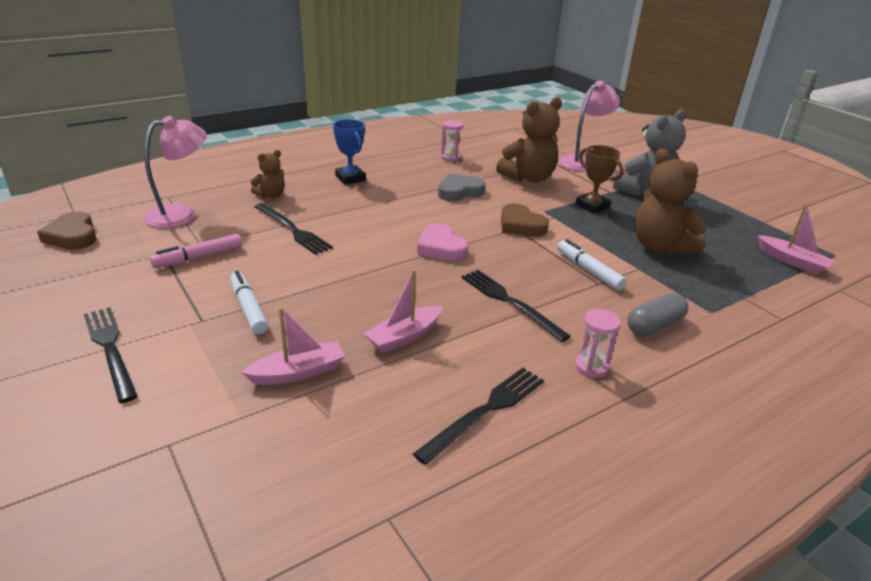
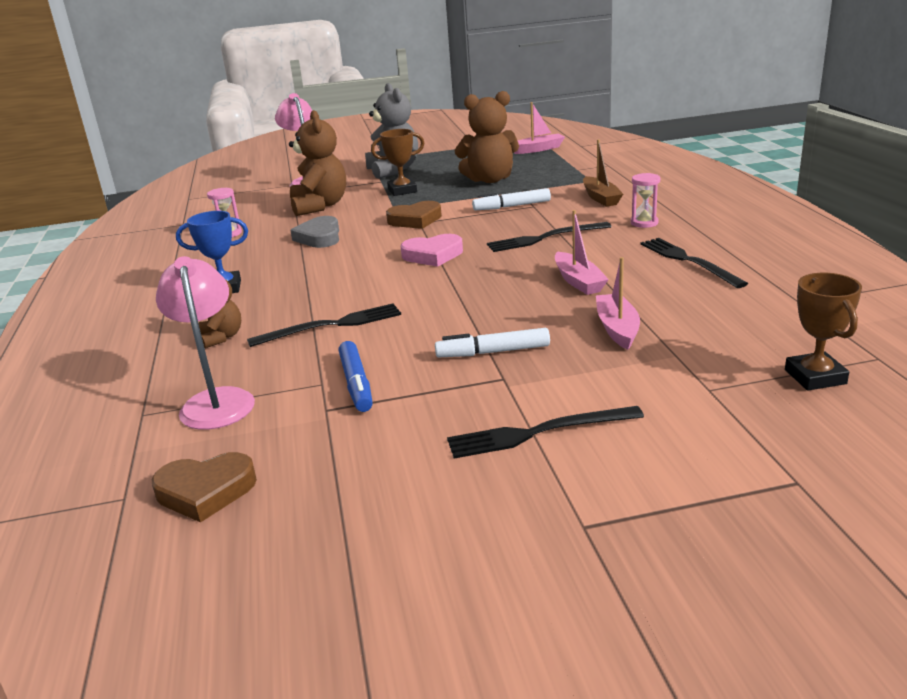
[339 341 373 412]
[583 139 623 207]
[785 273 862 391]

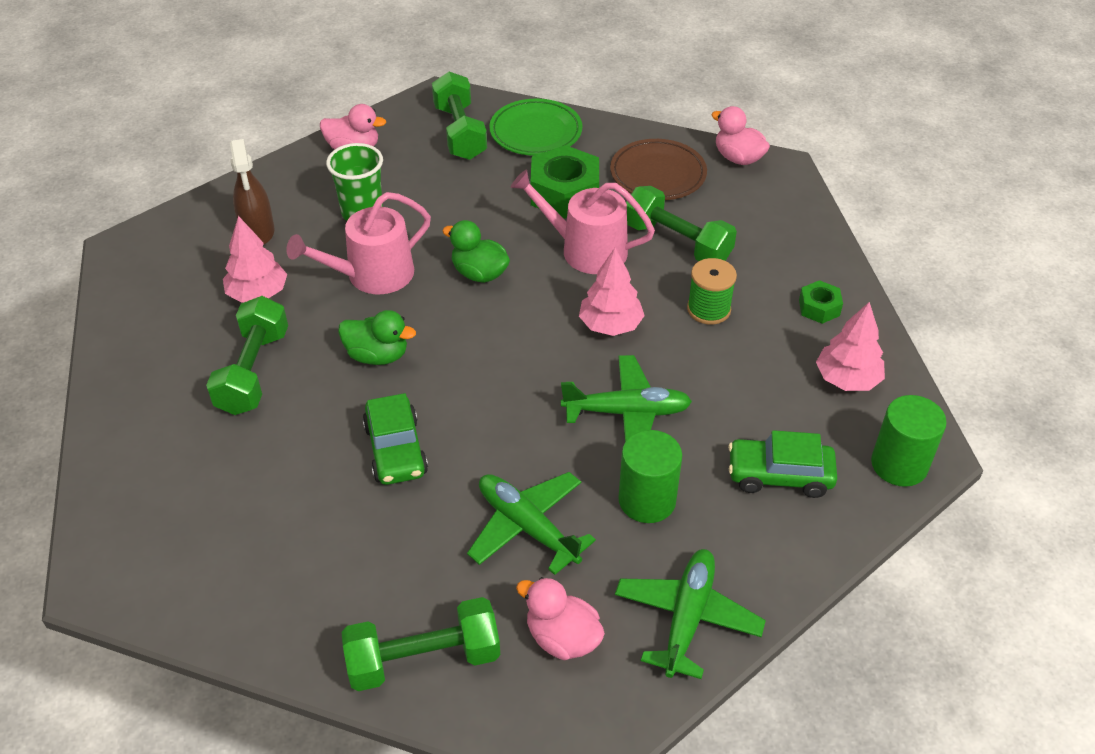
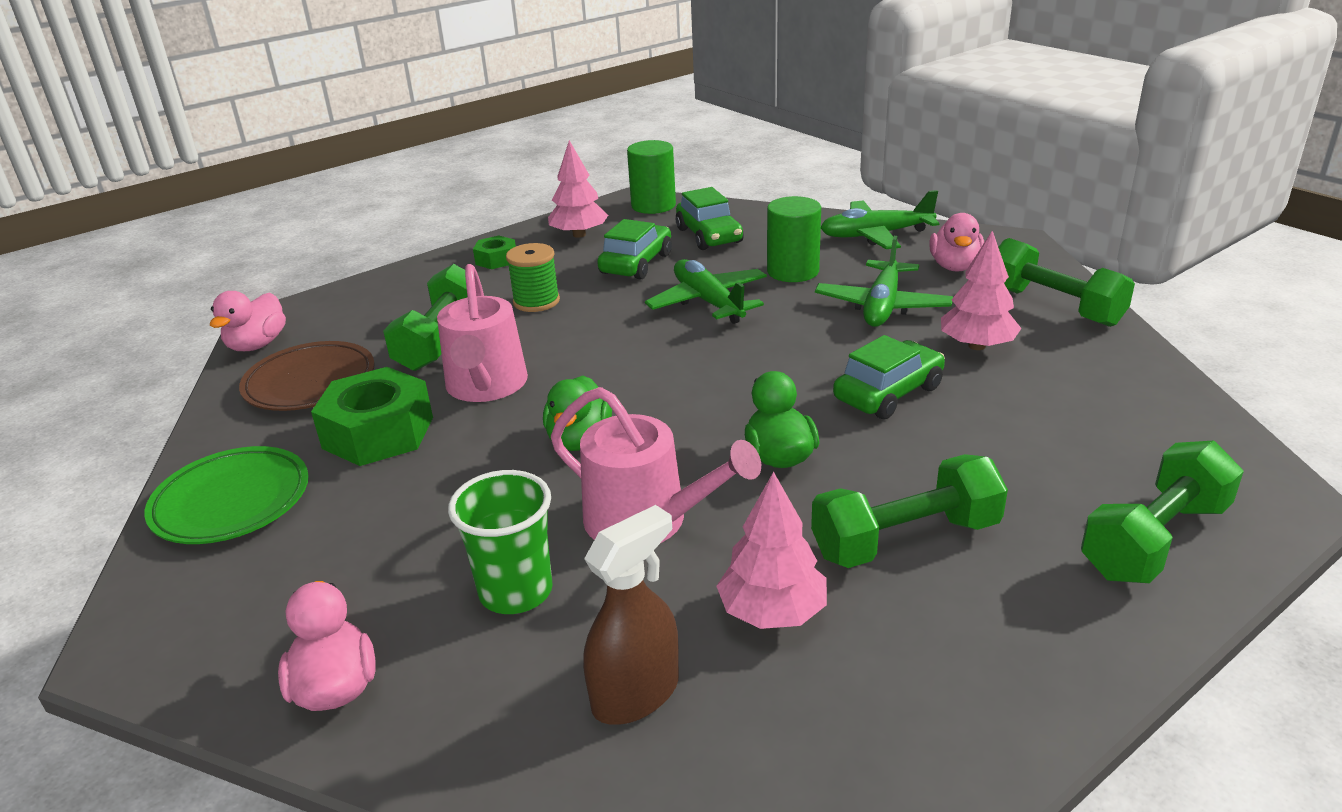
[597 219 672 280]
[941 231 1022 350]
[1081 441 1244 583]

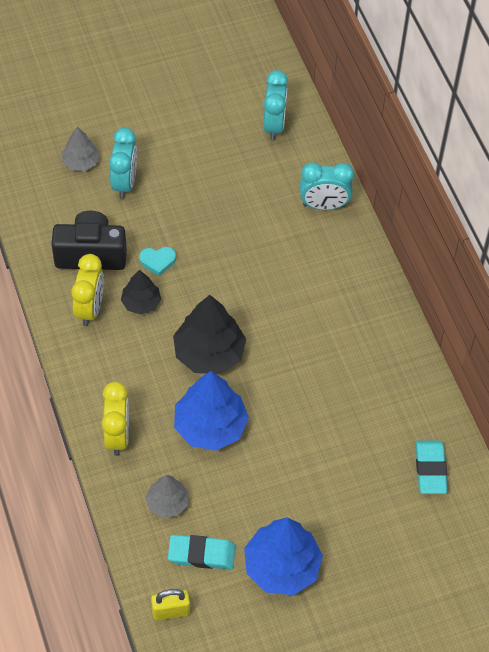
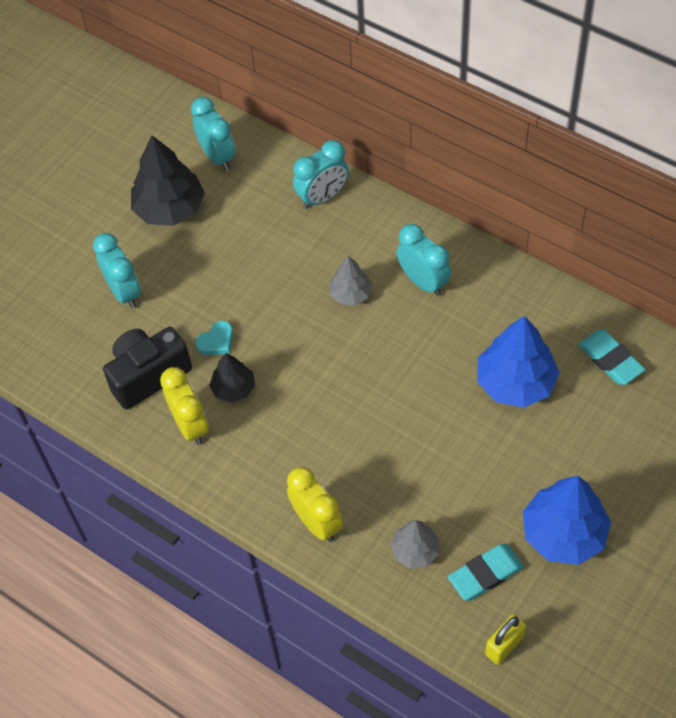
[131 135 205 226]
[329 256 373 305]
[396 224 451 296]
[477 316 559 408]

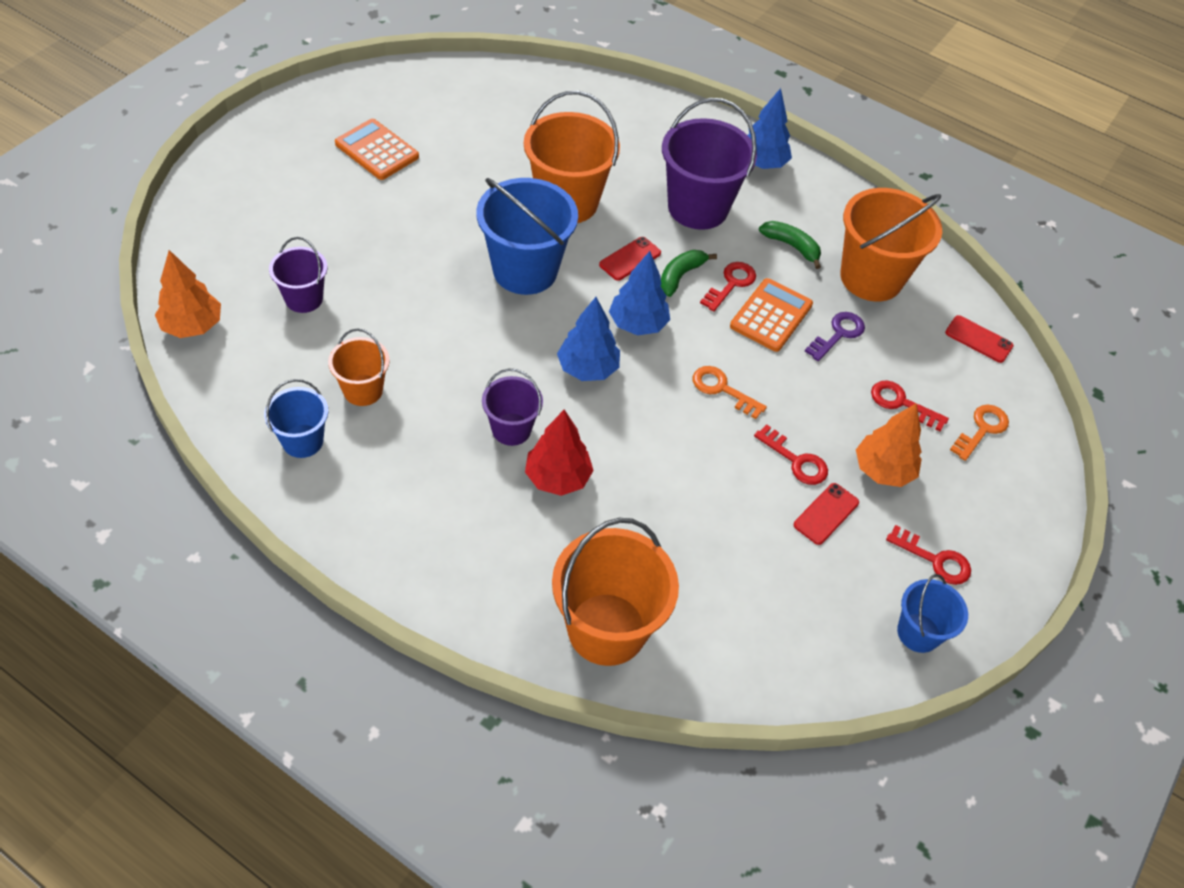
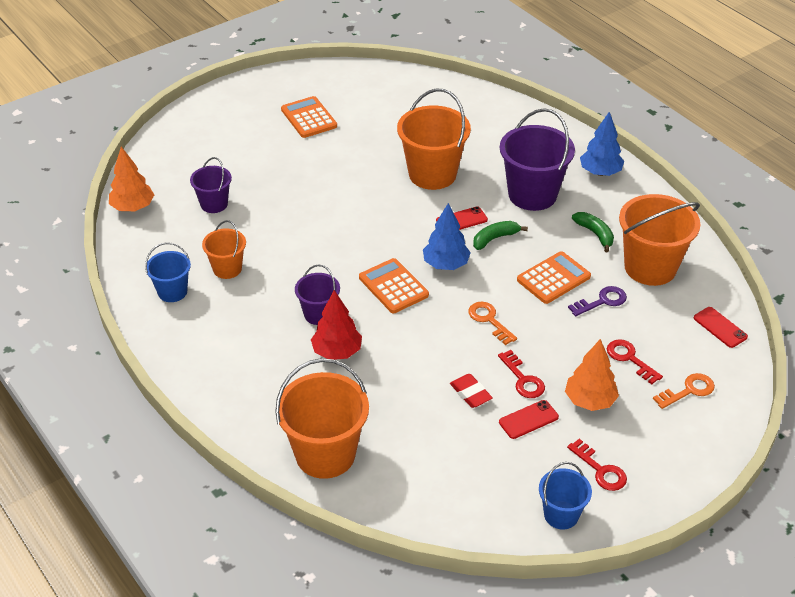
[359 258 429 313]
[450 374 493 408]
[476 178 578 295] (first image)
[700 262 756 312] (first image)

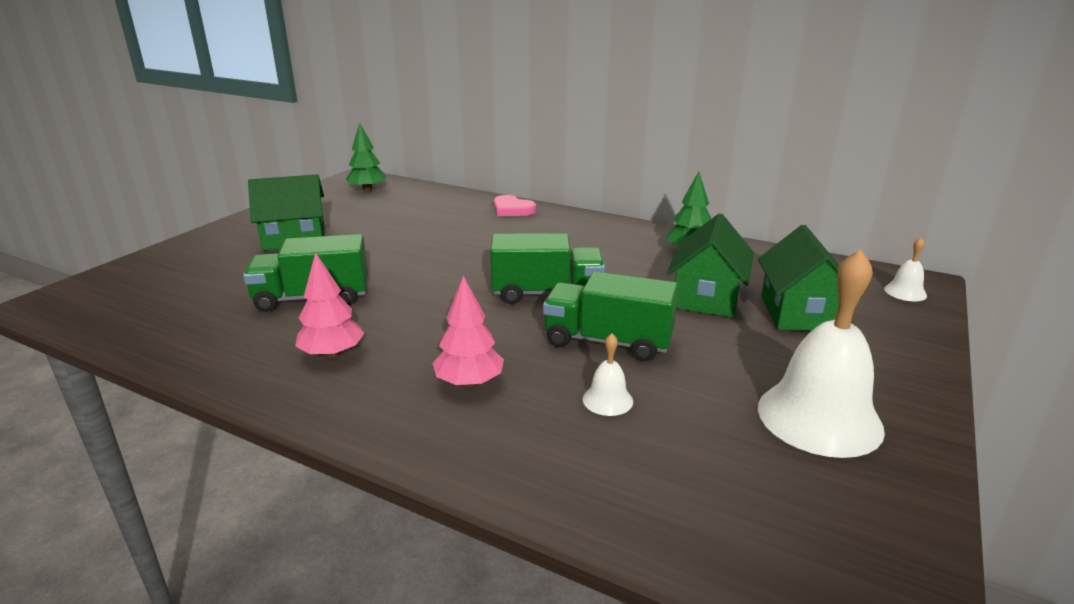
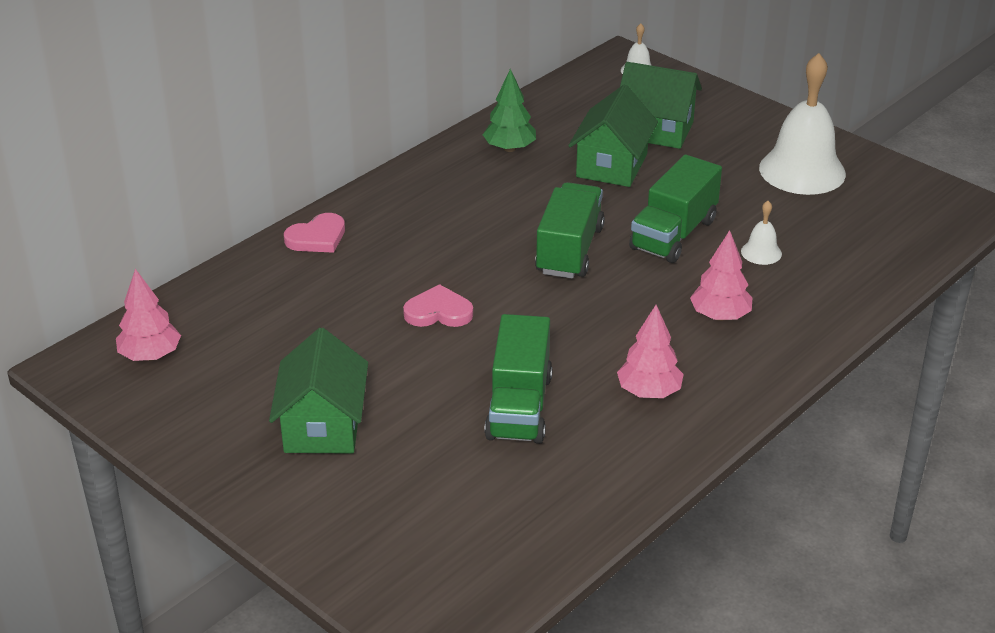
[116 269 181 361]
[403 284 473 327]
[568 85 658 187]

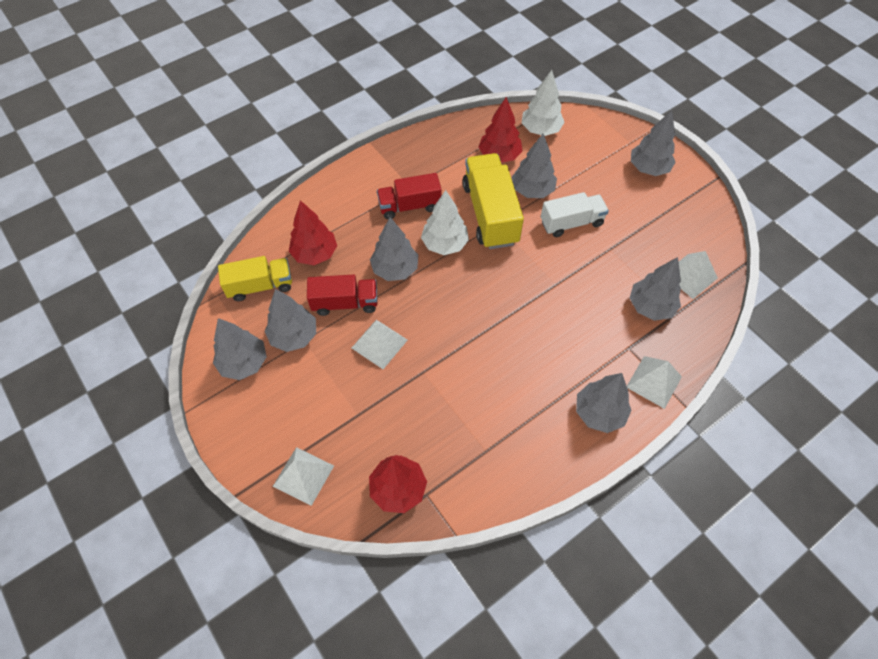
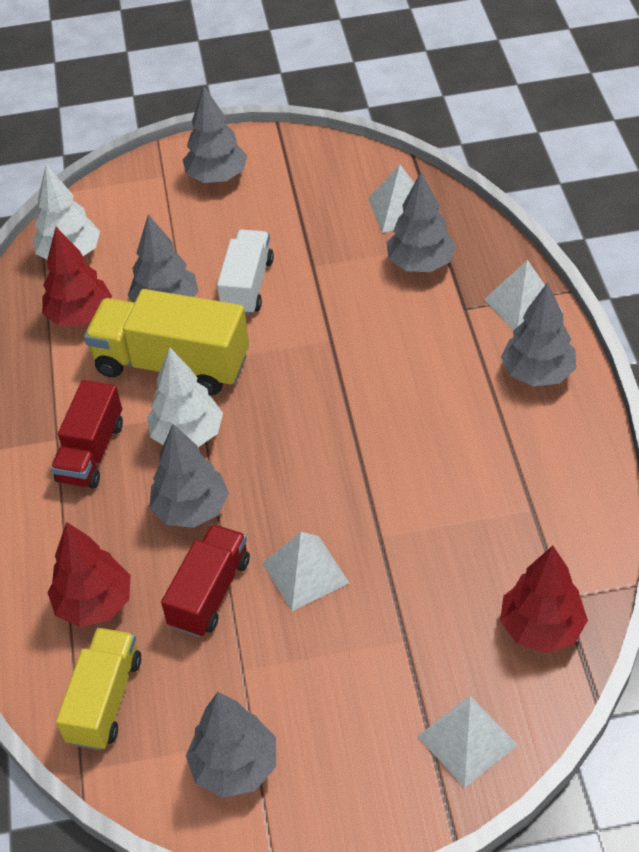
[265 289 316 352] (first image)

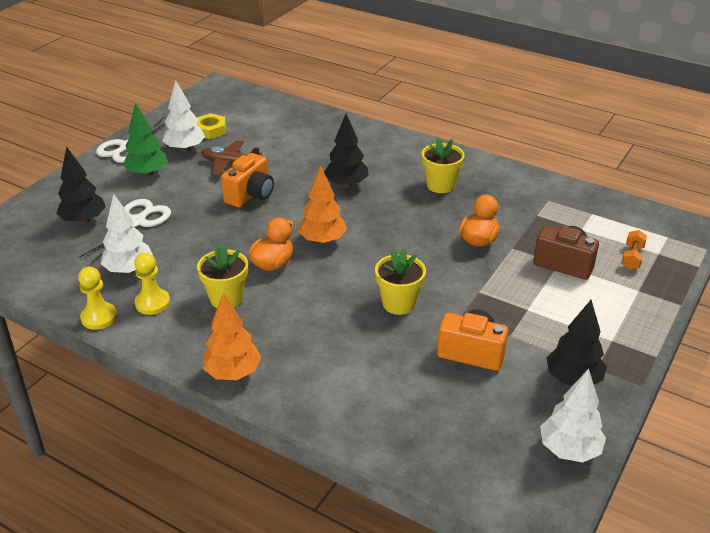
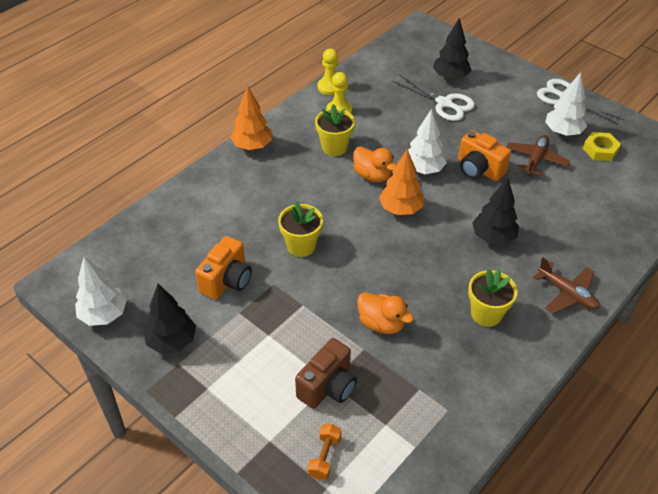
[308 424 341 480]
[408 109 447 174]
[533 257 600 314]
[123 103 168 177] (first image)

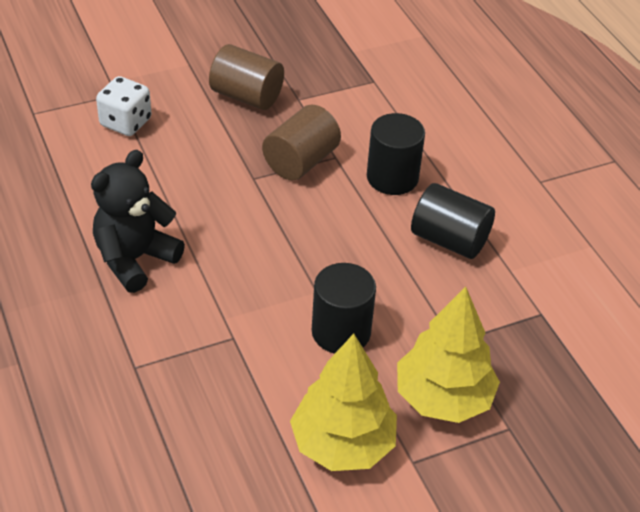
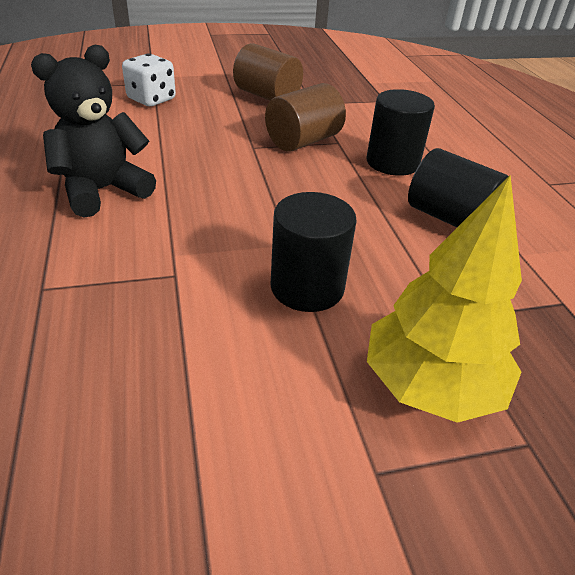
[290 334 397 471] (first image)

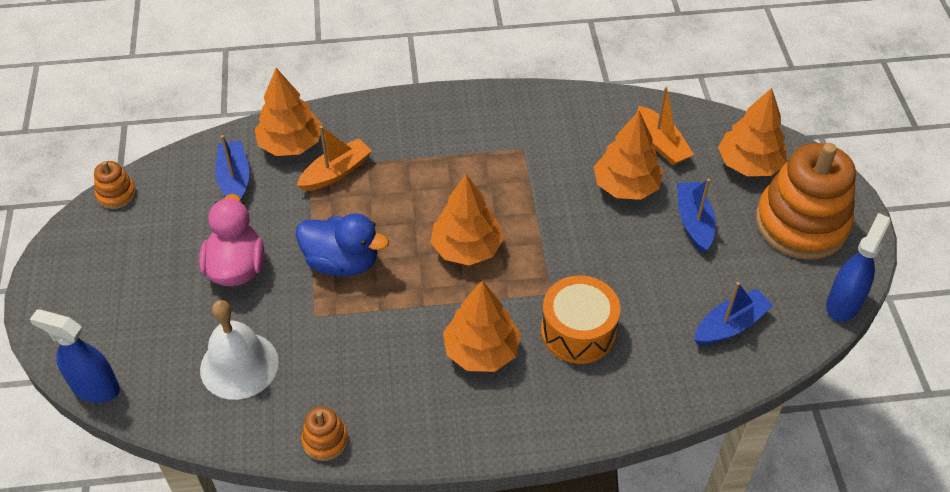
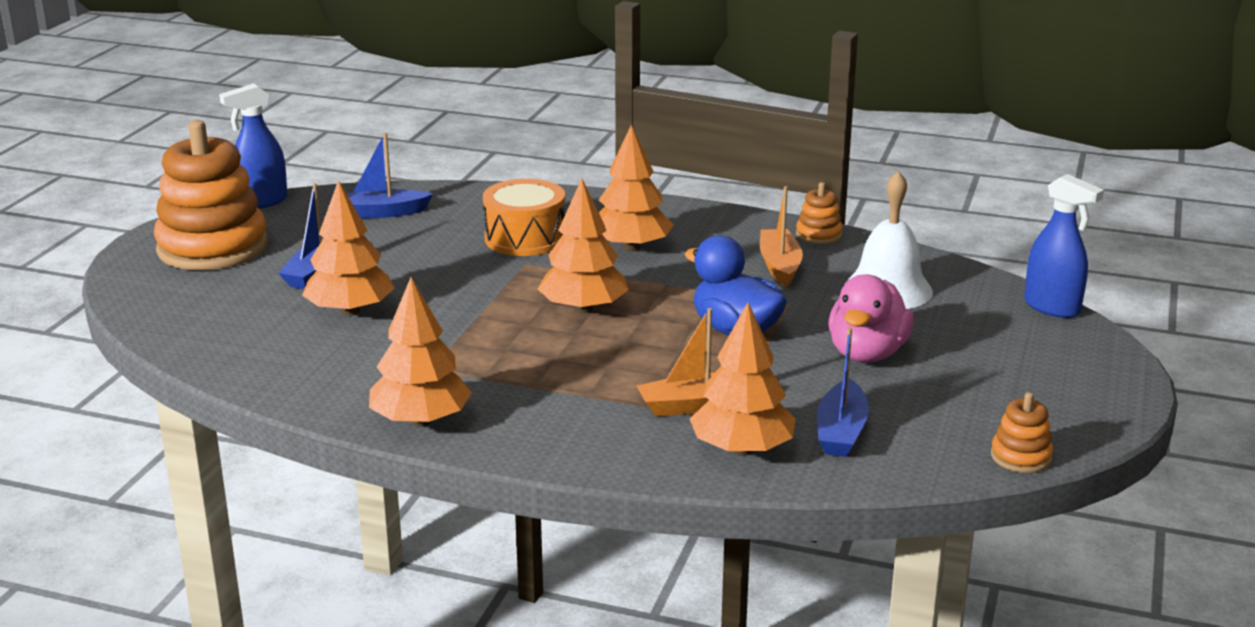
[369 277 472 427]
[760 186 803 287]

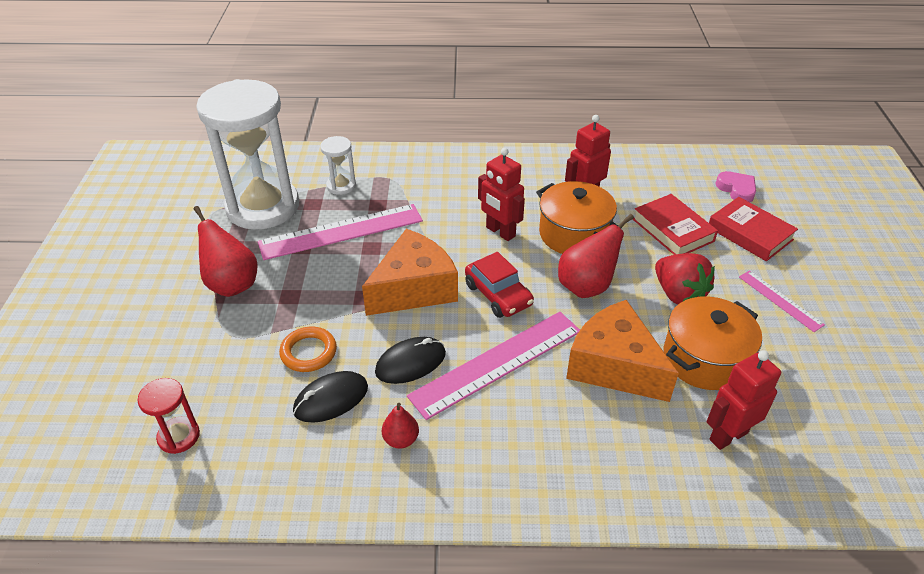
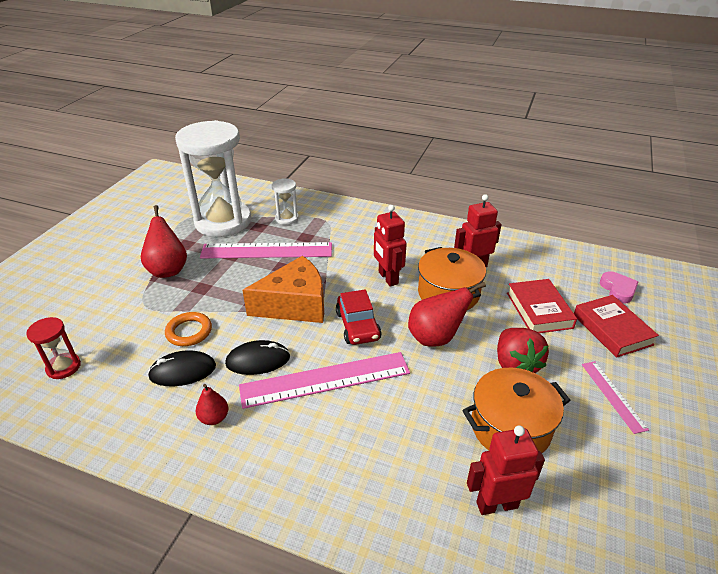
[566 300 679 402] (first image)

